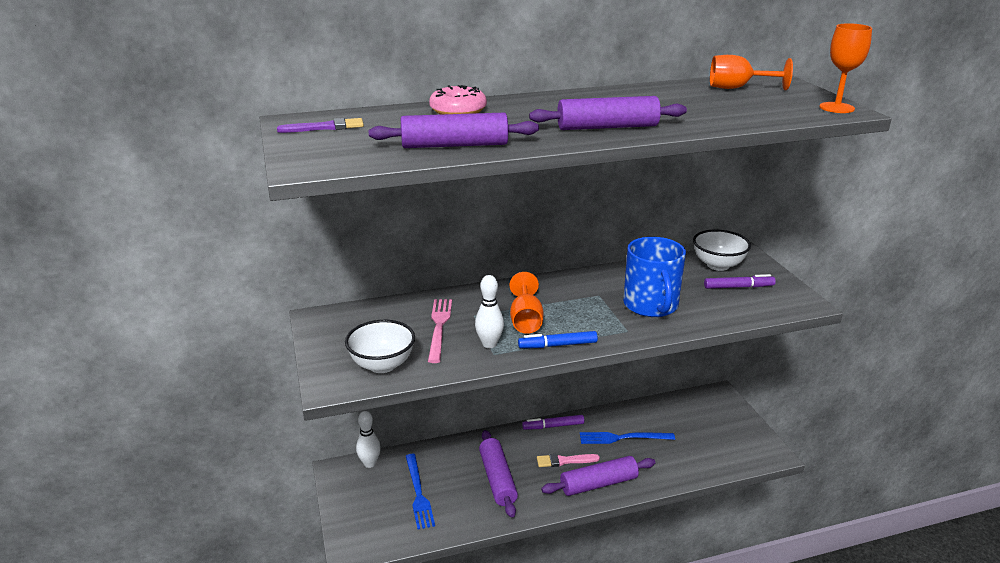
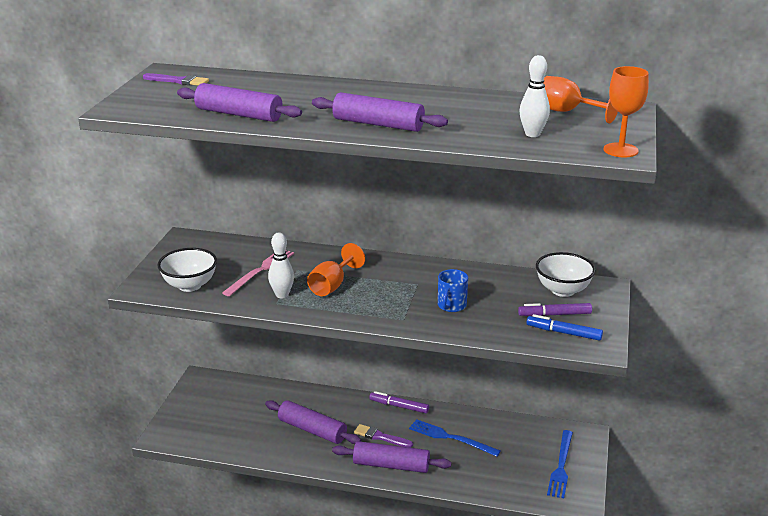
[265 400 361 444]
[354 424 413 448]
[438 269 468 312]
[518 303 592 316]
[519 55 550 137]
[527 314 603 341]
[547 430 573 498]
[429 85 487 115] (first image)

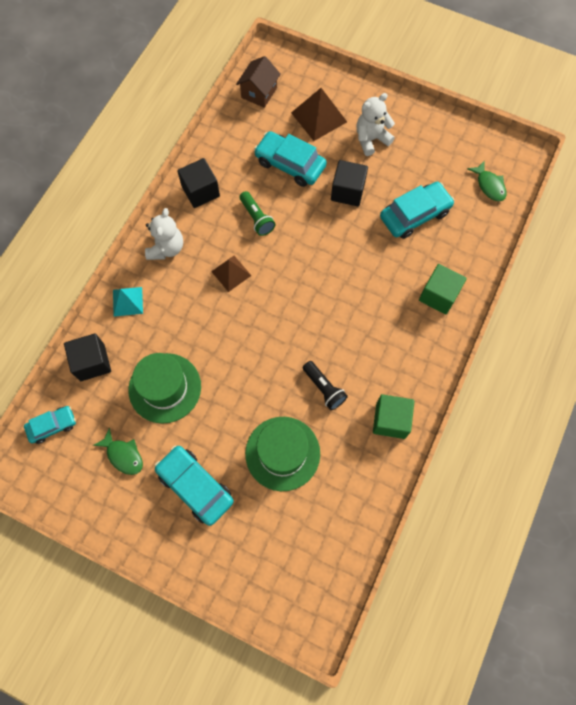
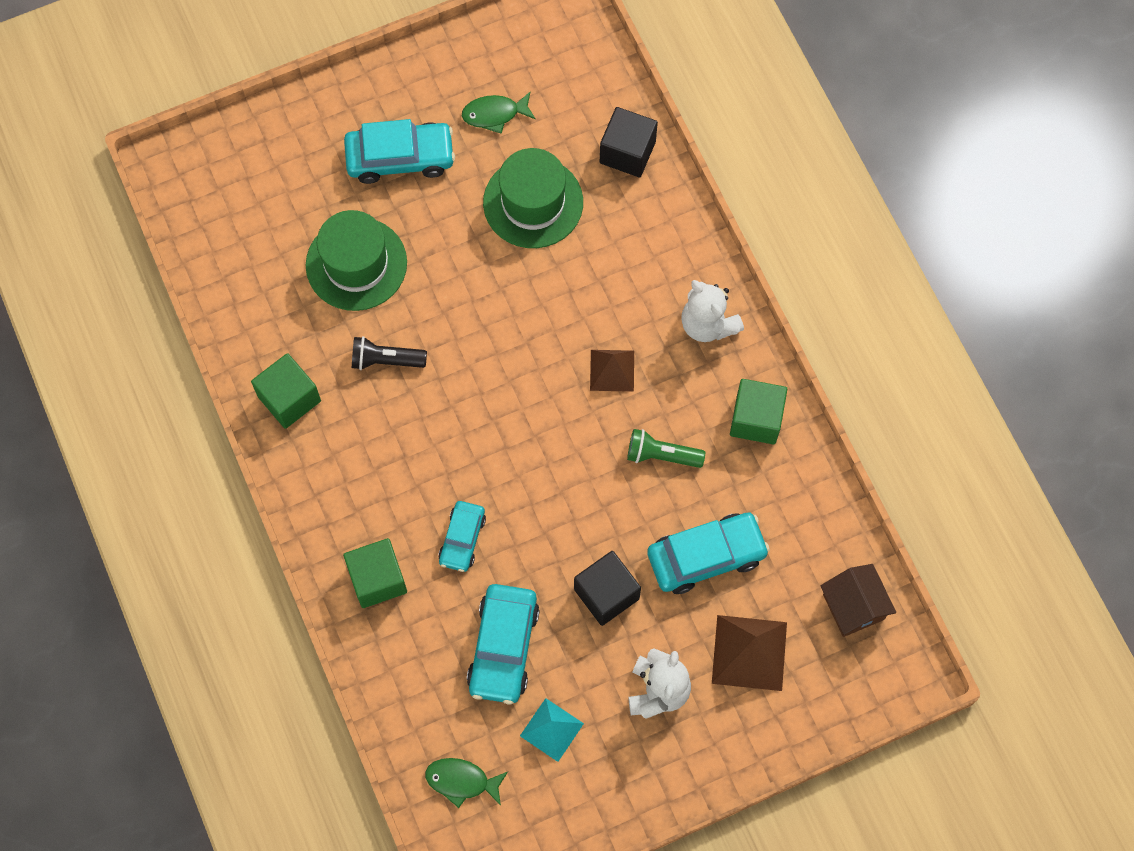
[438 501 486 572]
[520 698 584 762]
[730 379 787 445]

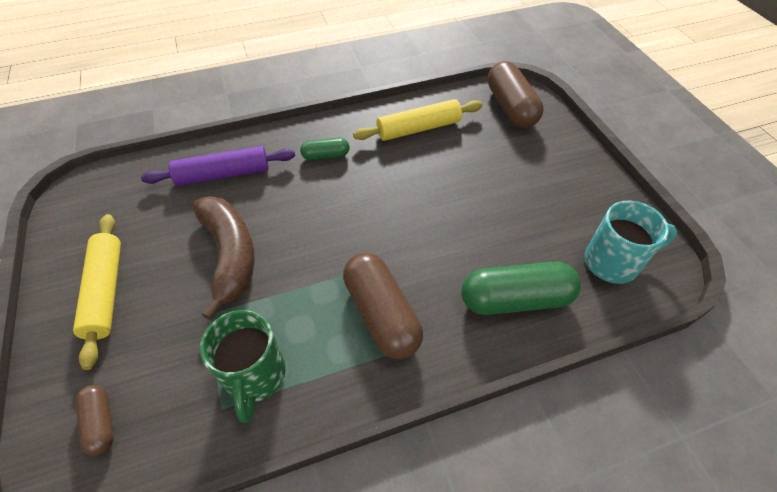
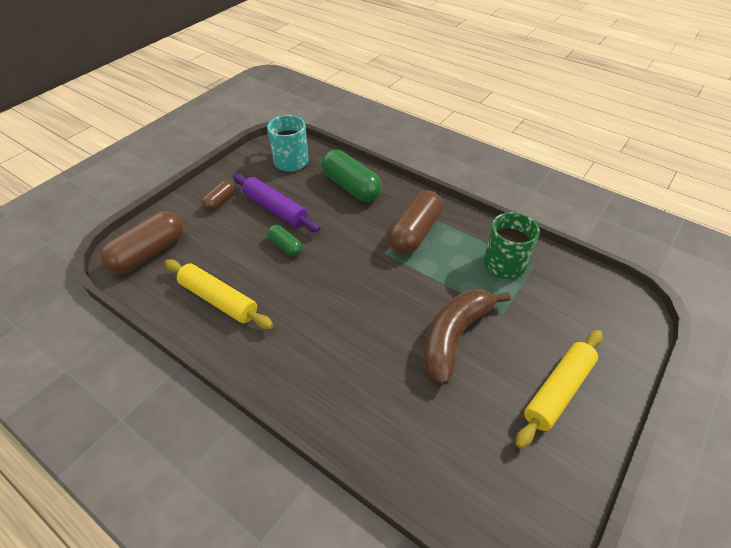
[201 180 234 211]
[233 174 320 232]
[267 225 302 256]

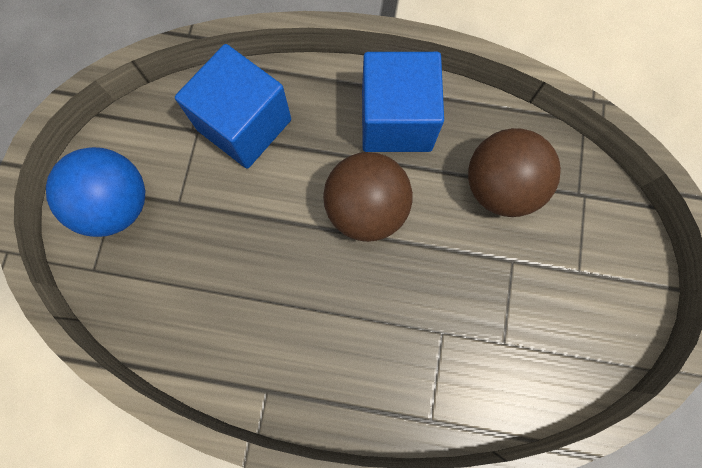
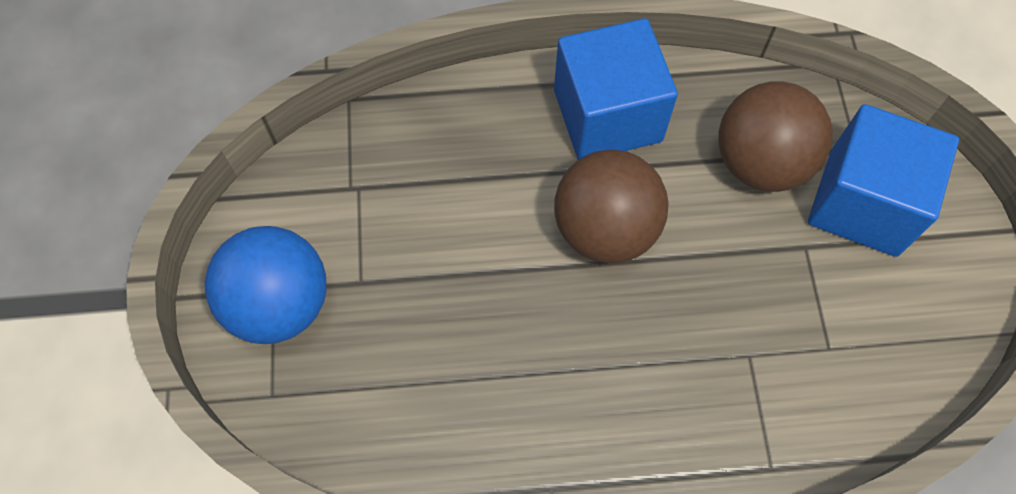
[808 104 959 257]

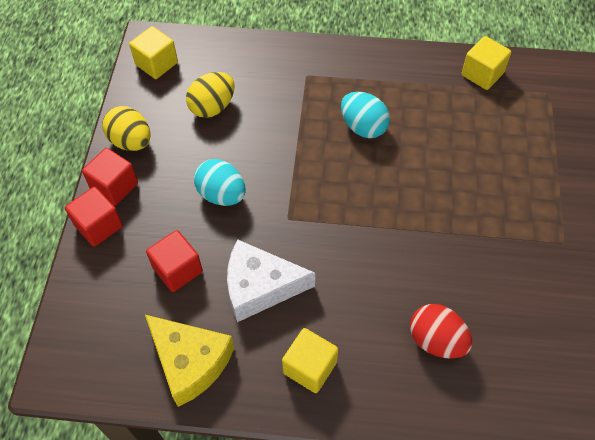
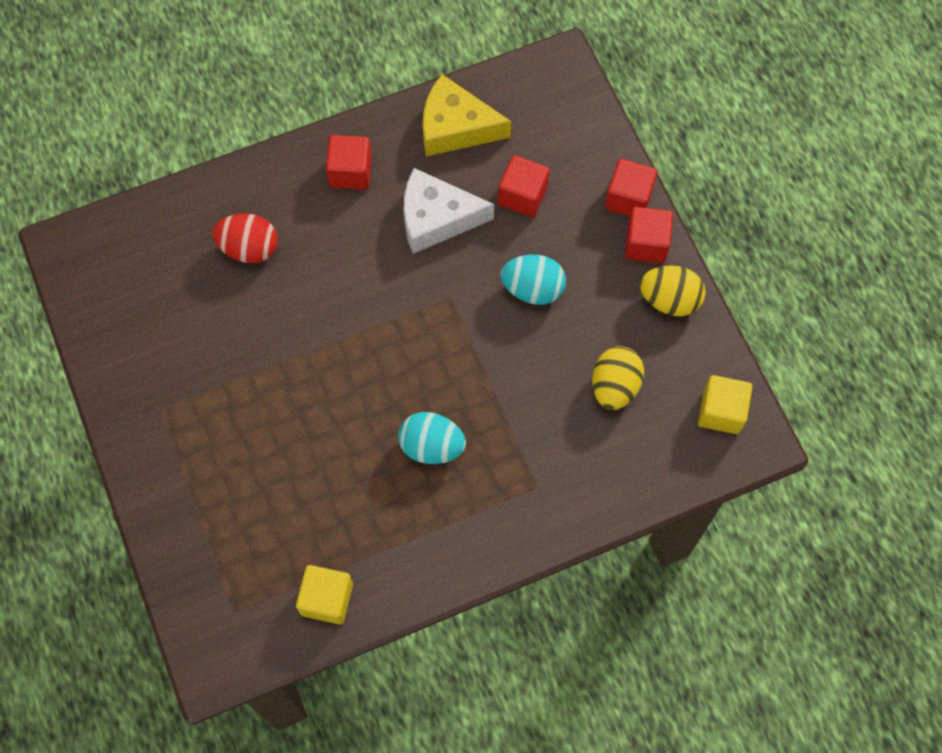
[326 135 372 190]
[403 168 494 254]

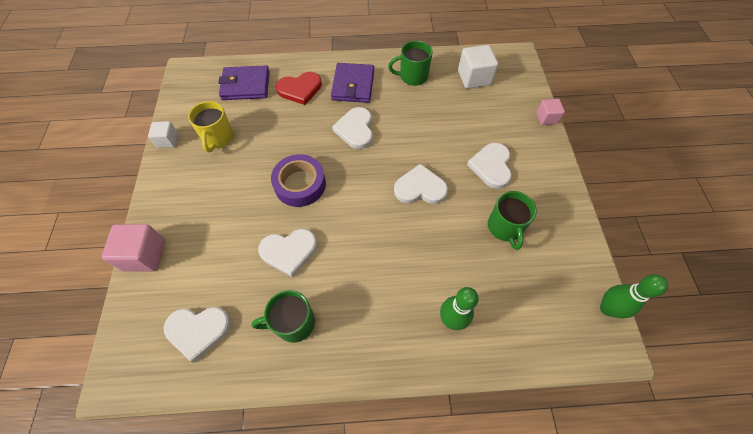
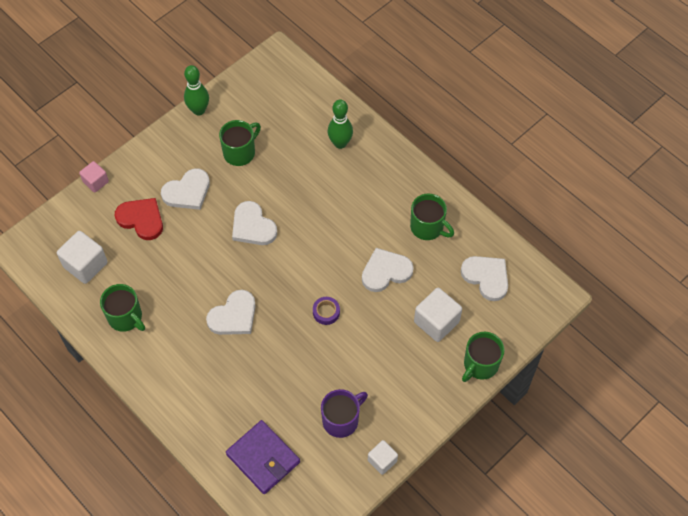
[114 198 163 240]
[184 65 209 115]
[313 297 340 325]
[321 389 368 438]
[362 248 414 292]
[414 288 462 342]
[462 332 505 382]
[331 63 374 103] (first image)

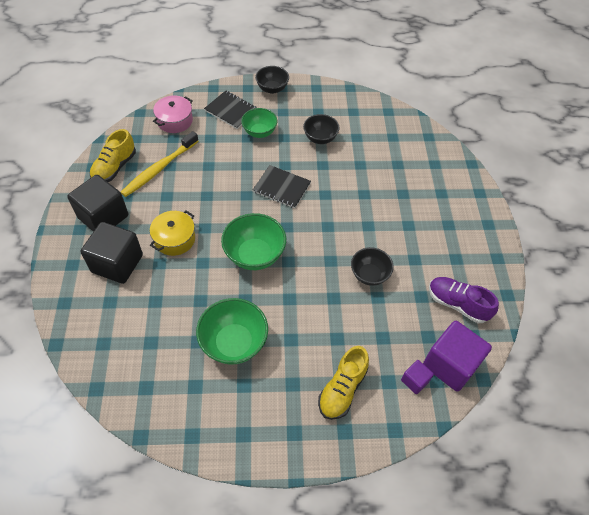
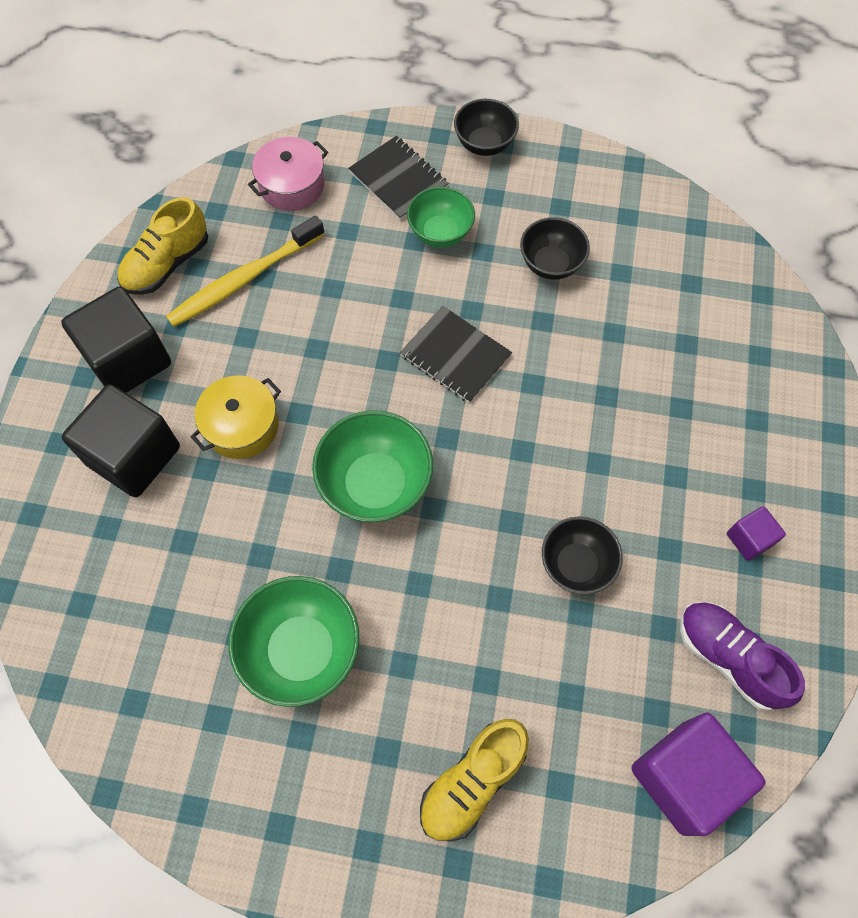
[727 506 786 561]

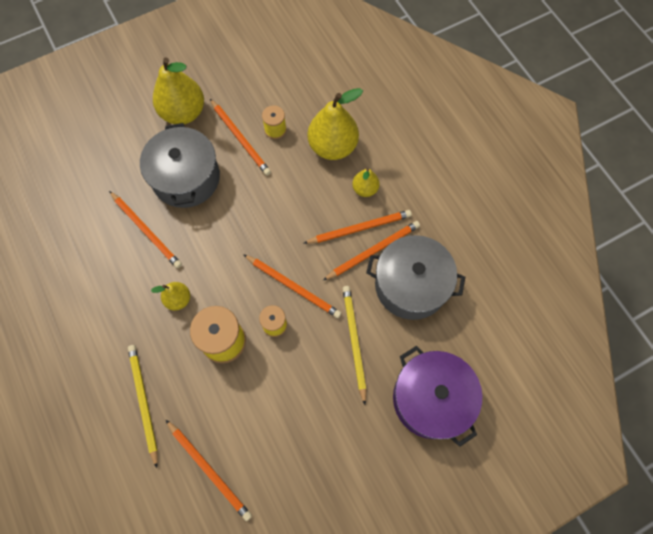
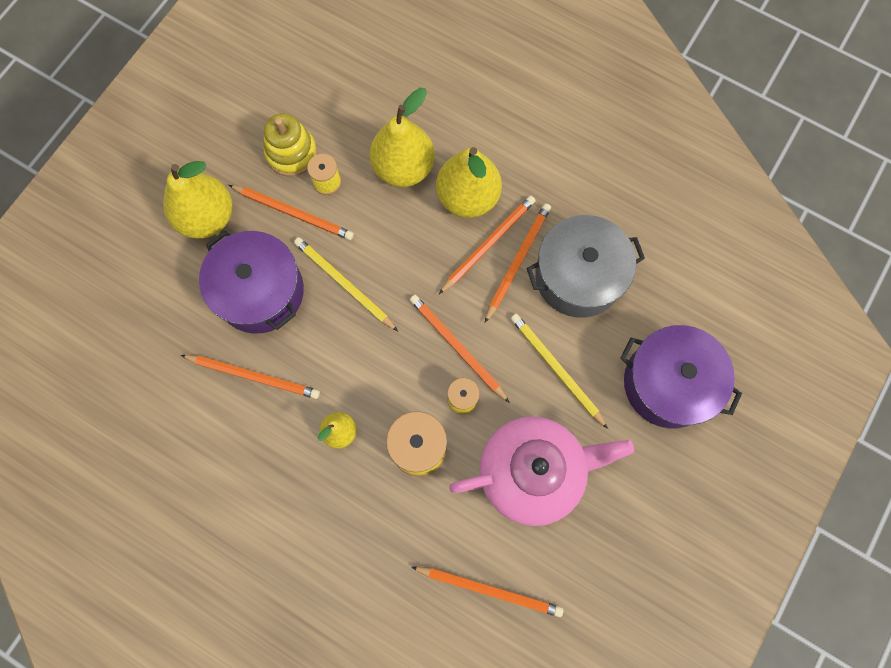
[199 230 304 333]
[264 113 317 176]
[294 237 398 331]
[410 295 510 403]
[436 147 502 218]
[449 416 634 526]

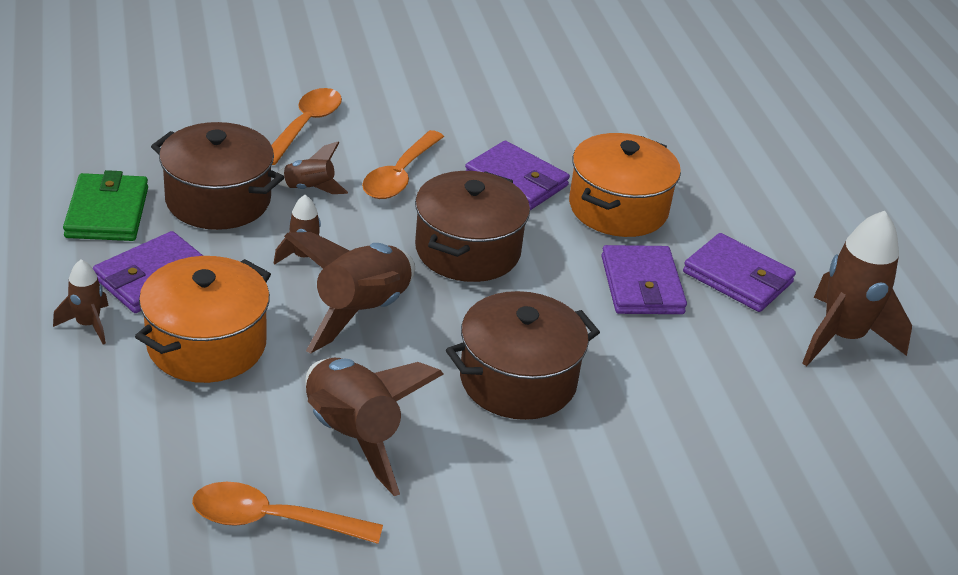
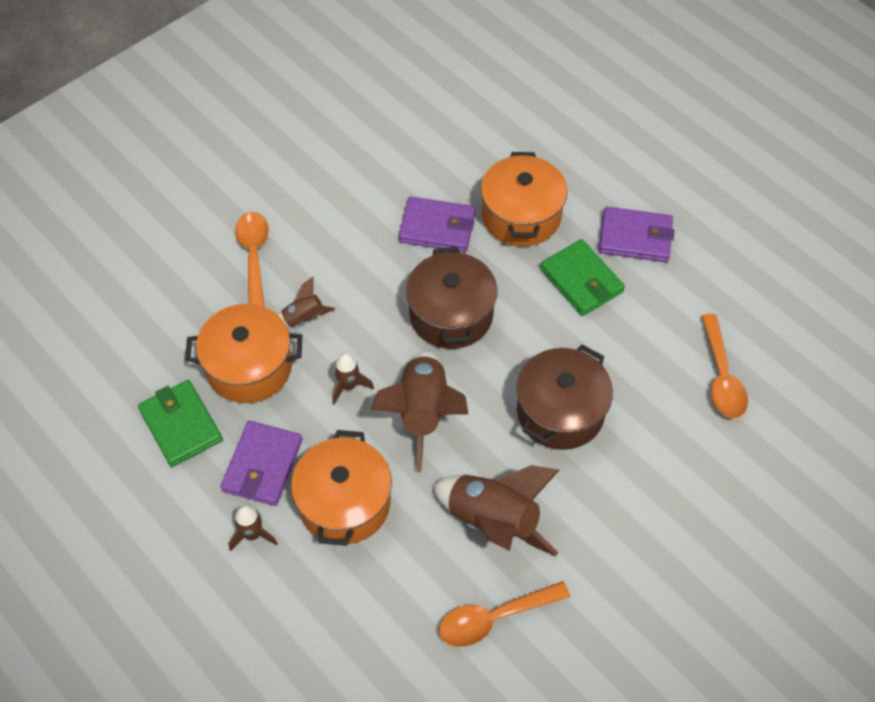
[185 304 302 403]
[540 239 625 316]
[701 314 748 419]
[802 211 912 366] (first image)

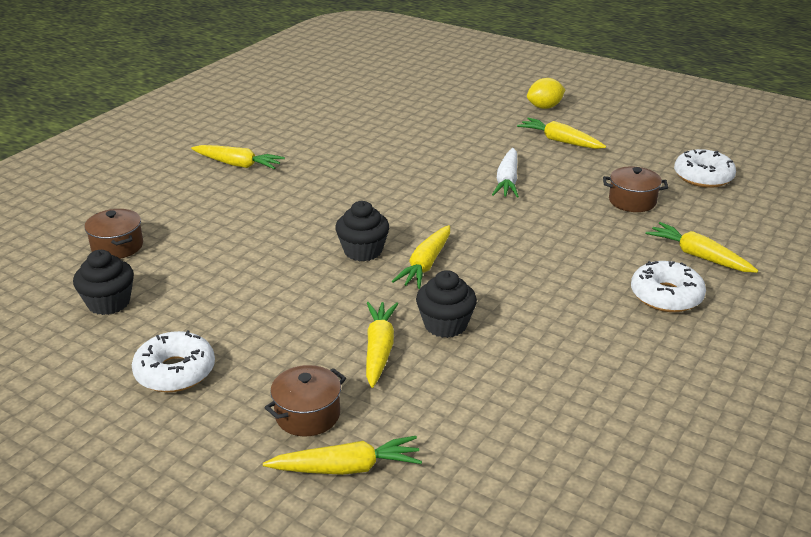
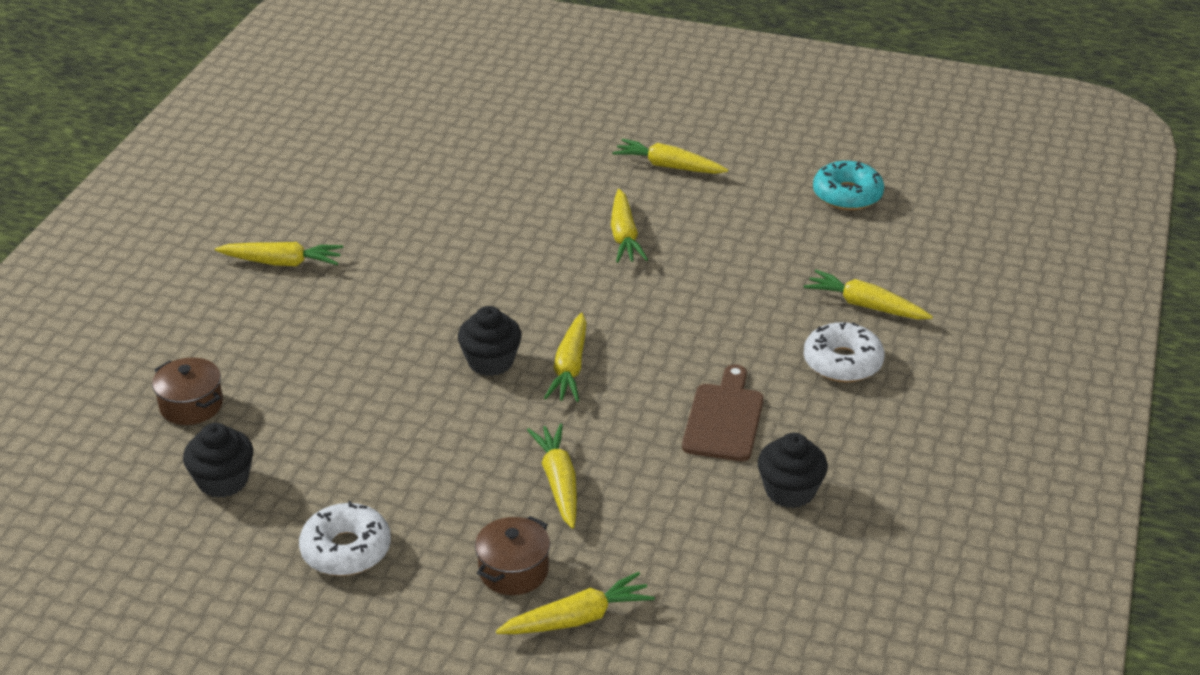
[611 189 648 263]
[682 365 764 461]
[758 433 828 508]
[813 161 884 210]
[527 78 565 109] (first image)
[603 166 668 212] (first image)

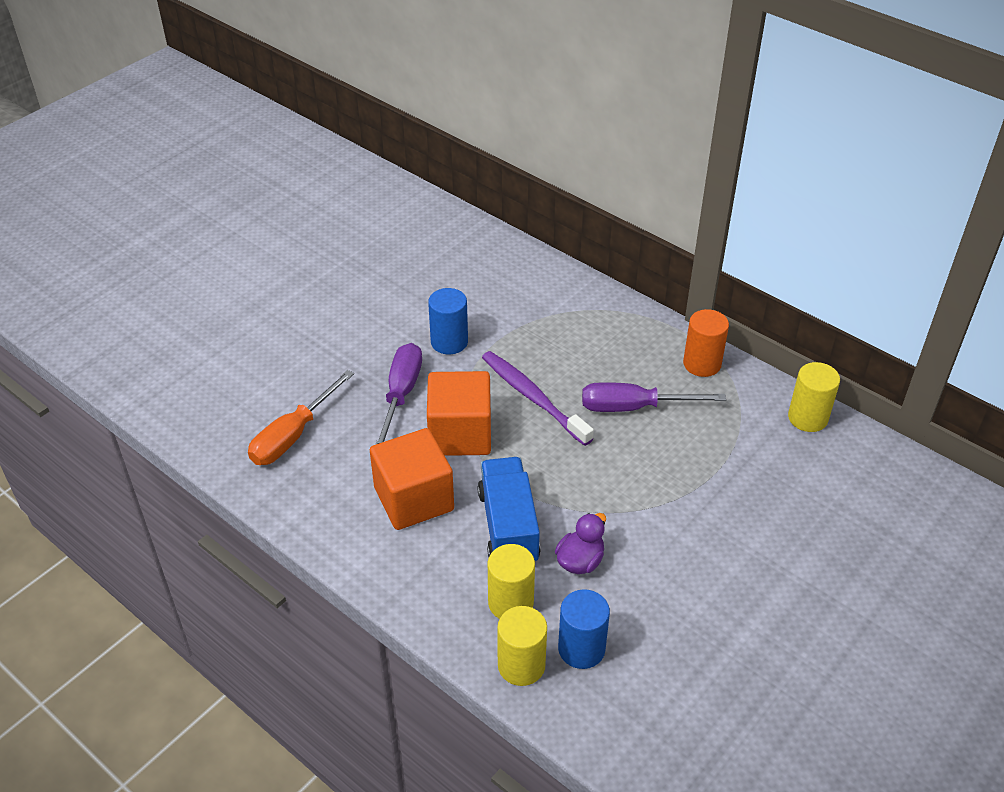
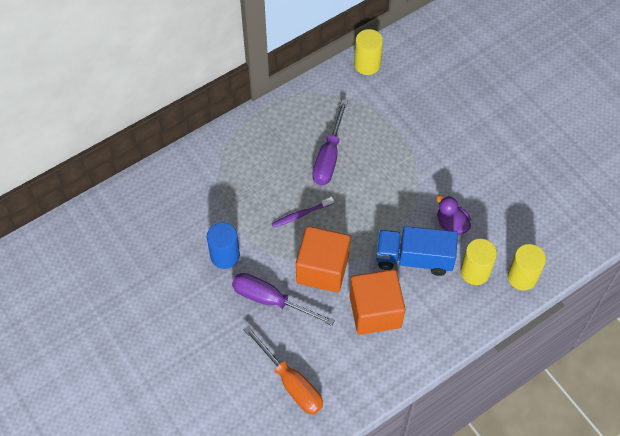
[272 197 334 228]
[558 589 610 669] (first image)
[683 309 729 377] (first image)

